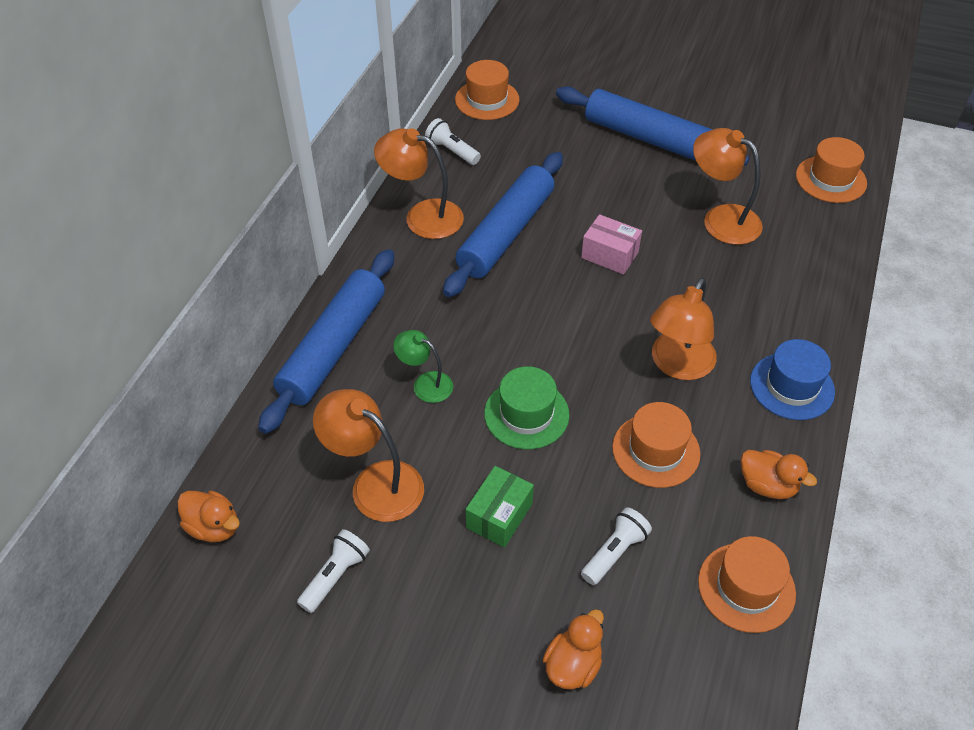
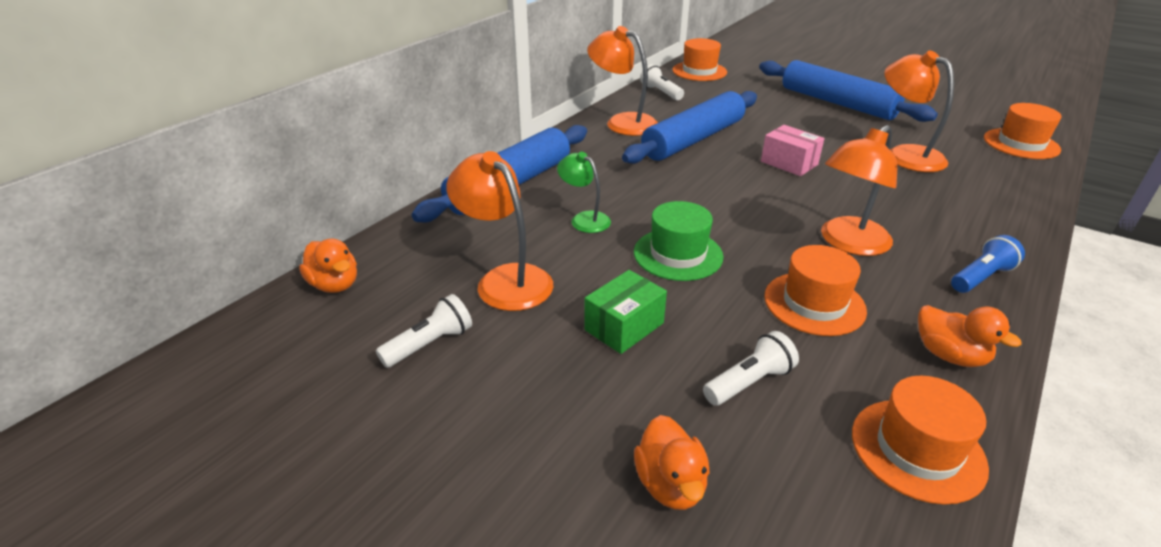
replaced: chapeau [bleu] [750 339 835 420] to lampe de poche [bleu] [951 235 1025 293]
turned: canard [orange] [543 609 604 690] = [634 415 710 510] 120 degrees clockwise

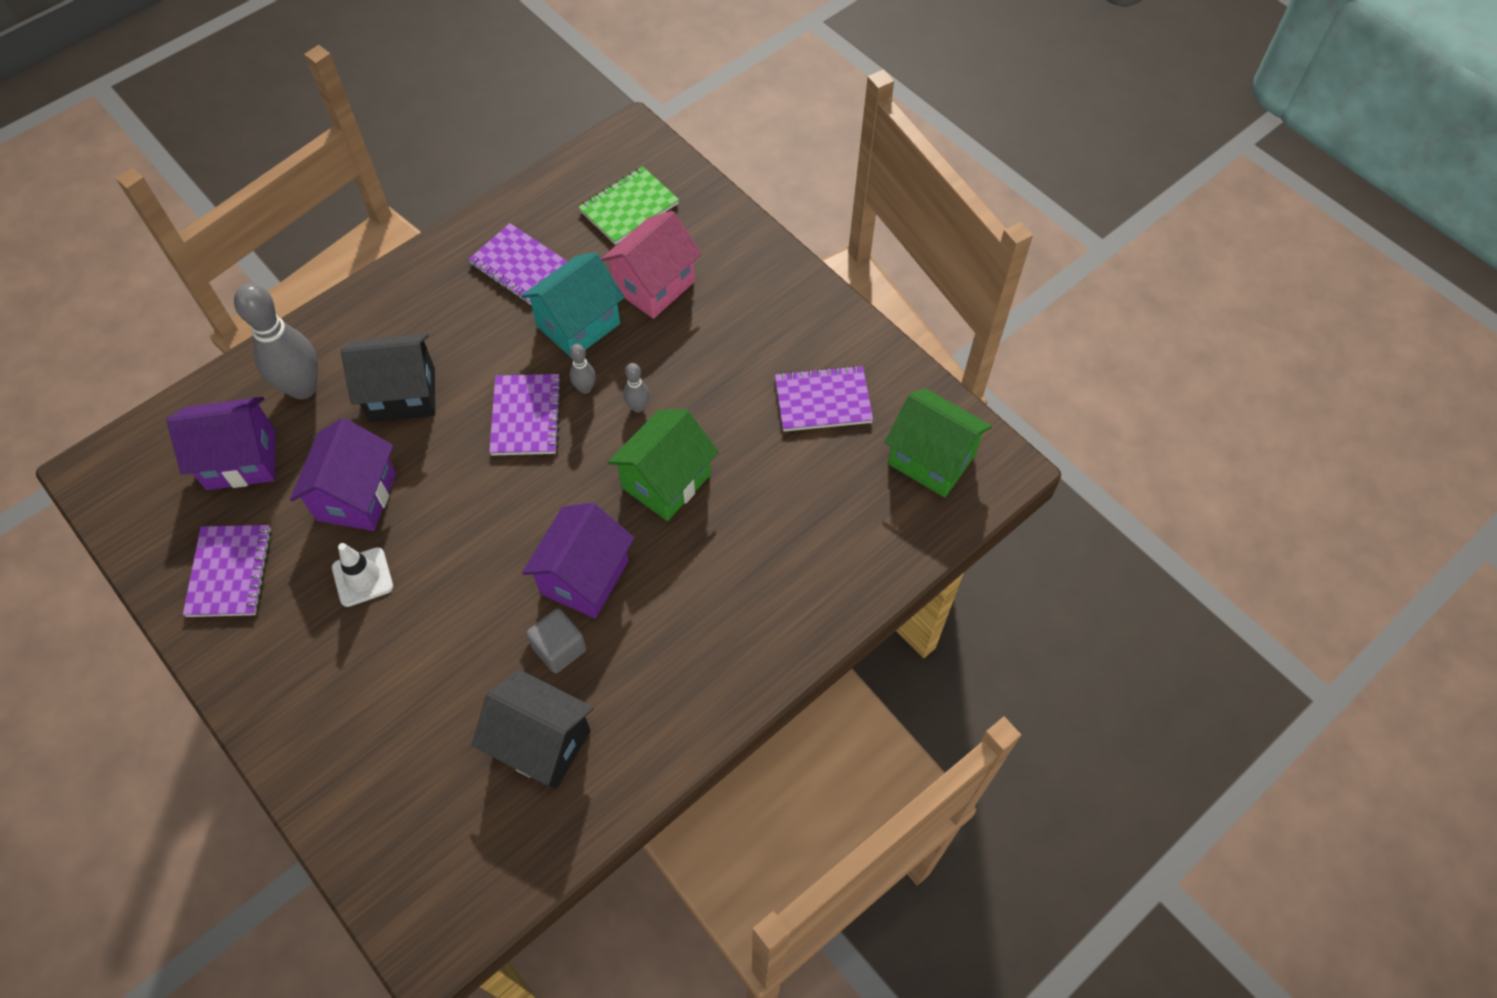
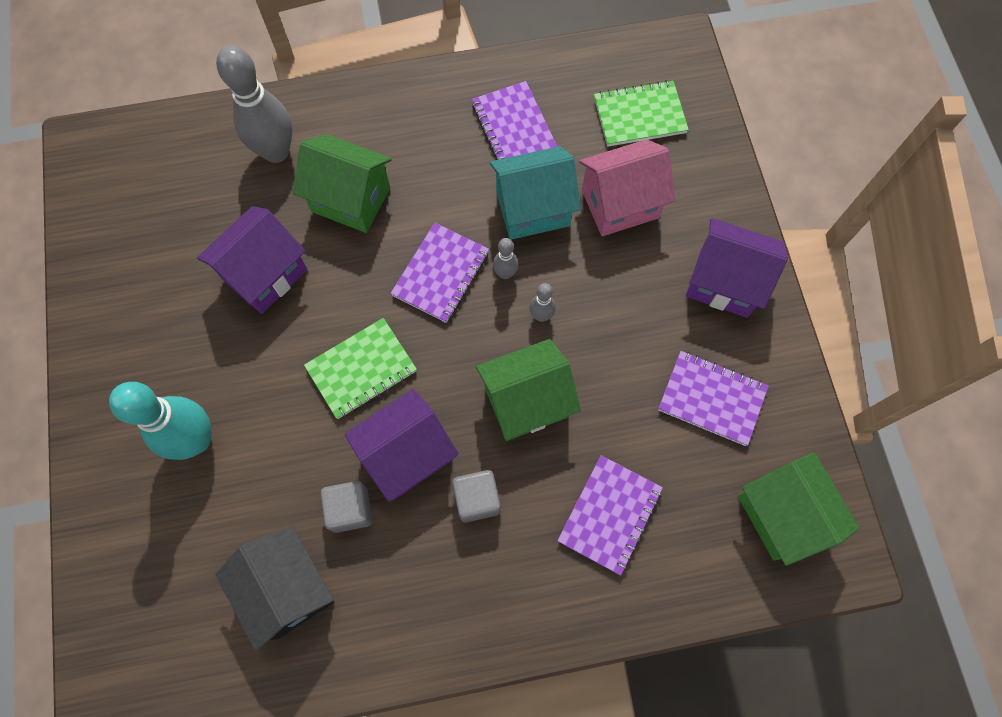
removed: cône de chantier [blanc] [332 543 393 607]
added: quille [turquoise] [109 382 211 460]; carnet [vert] [304 318 417 419]; cube [gris] [452 470 501 522]
moved: carnet [violet] [183 525 272 617] to [557 455 663 576]; maison [violet] [167 397 276 490] to [686 218 788 318]
recoloured: maison [noir] [341 333 435 423] to maison [vert] [293 134 392 233]

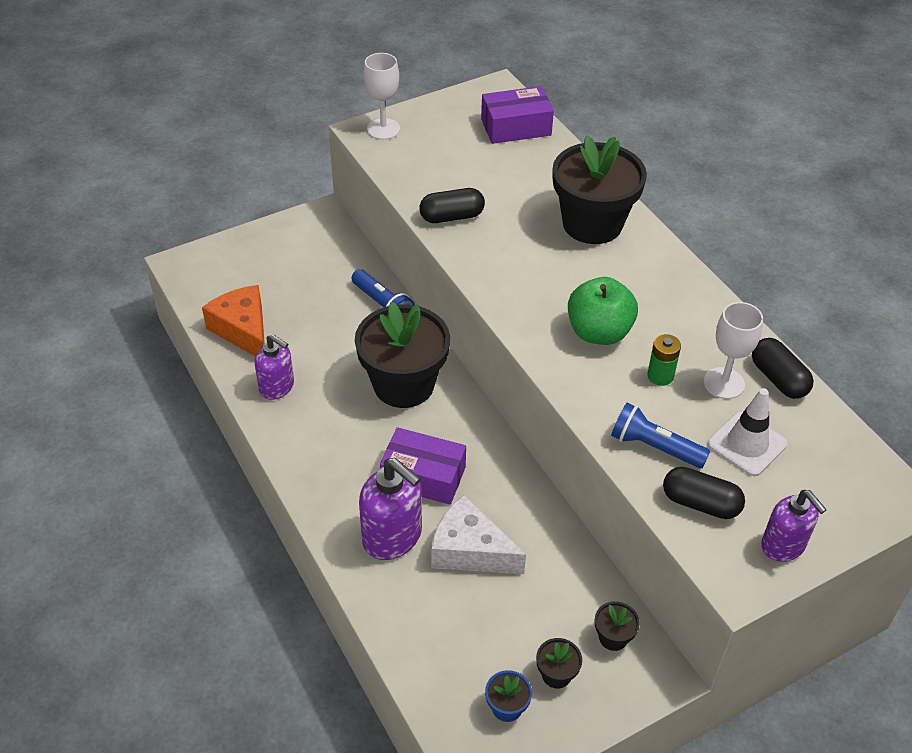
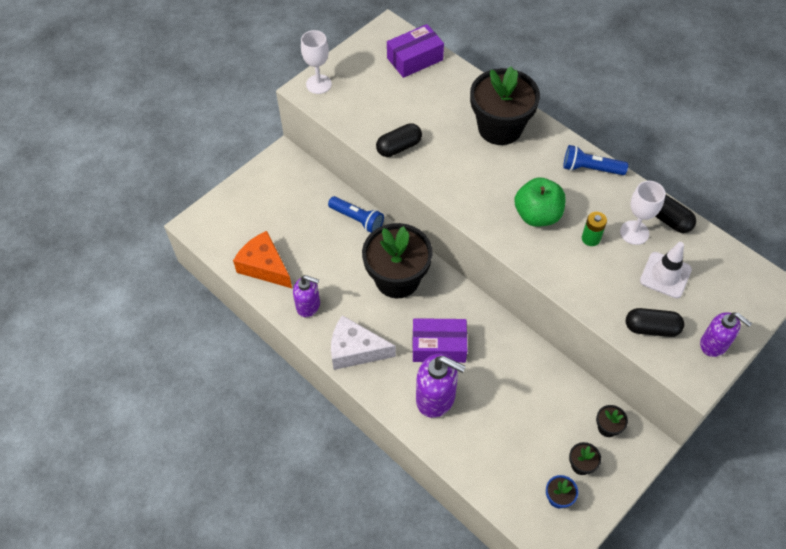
moved: fromage [blanc] [431 495 526 574] to [331 315 396 370]; lampe de poche [bleu] [611 403 711 468] to [563 145 628 175]

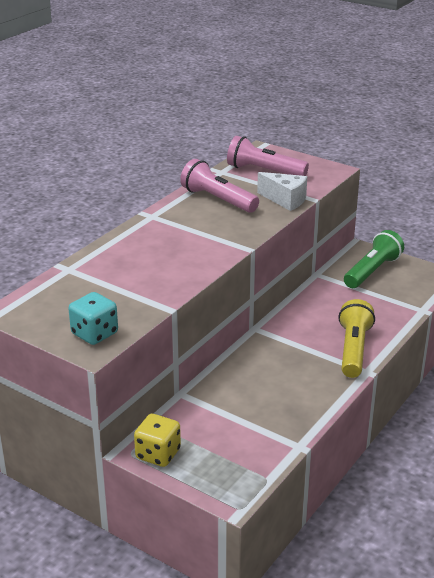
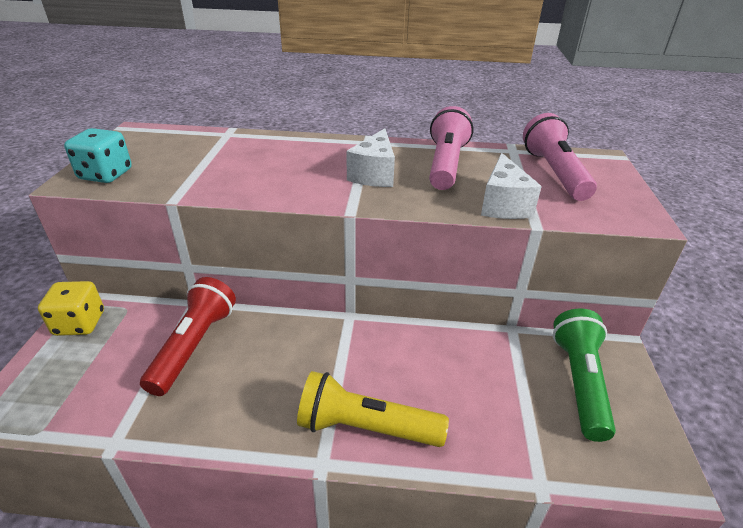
added: lampe de poche [rouge] [140 277 236 396]; fromage [blanc] [346 128 395 187]
turned: lampe de poche [jaune] [338 299 375 378] = [297 371 449 447] 150 degrees counterclockwise; lampe de poche [vert] [344 230 404 288] = [553 308 616 442] 90 degrees counterclockwise

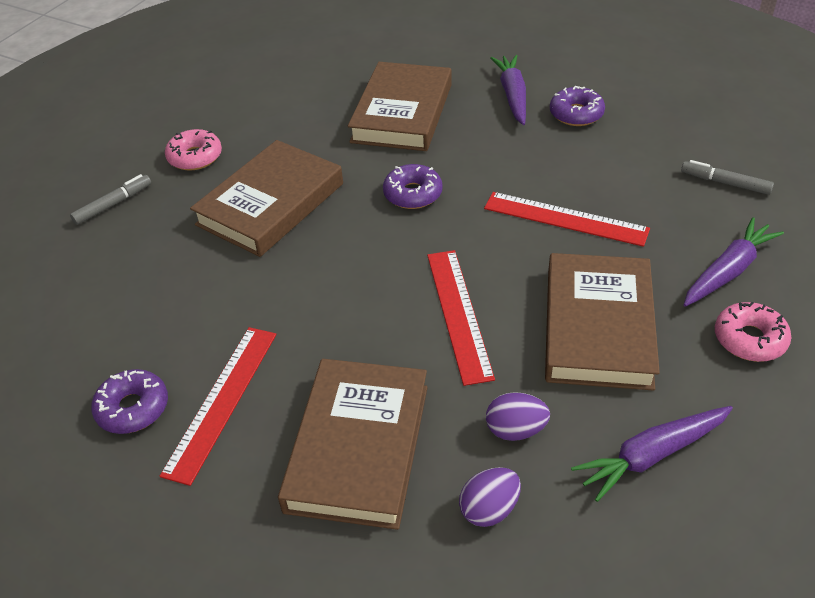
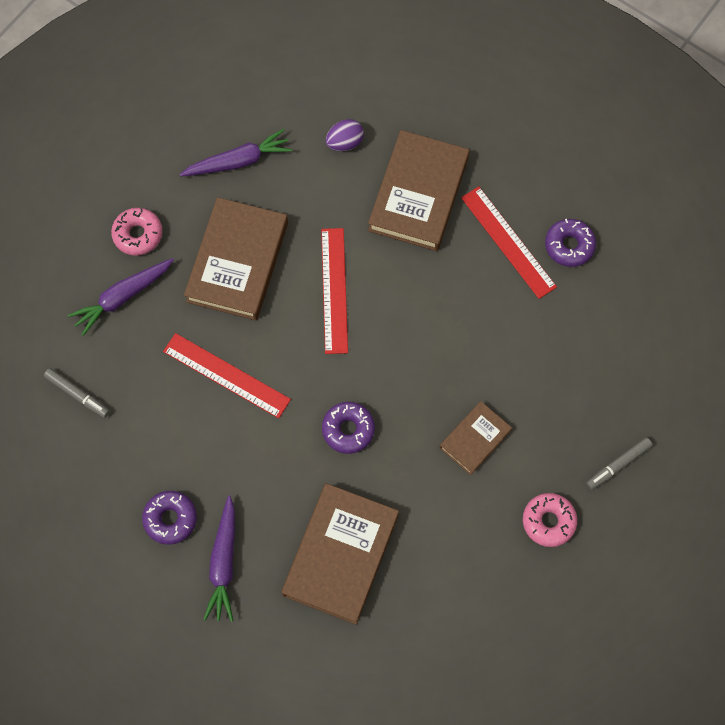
removed: œuf [violet] [486 392 550 441]
turned: règle [rouge] [160 327 276 486] = [461 186 557 299] 60 degrees counterclockwise
resized: livre [marron] [190 140 343 257] = [439 401 512 475] x0.54

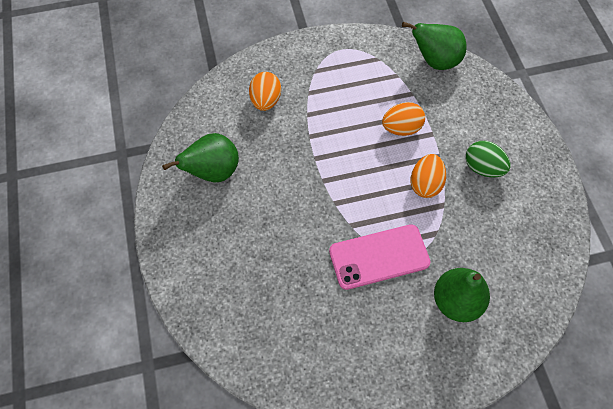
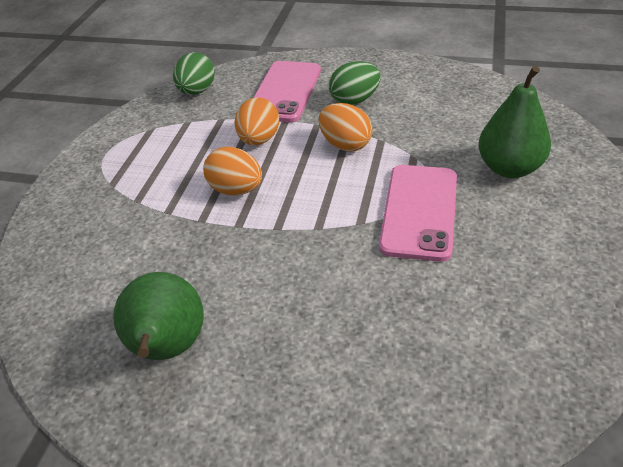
added: téléphone [rose] [253 61 321 123]
moved: œuf [orange] [249 72 281 111] to [203 147 262 195]
replaced: poire [vert] [402 22 467 70] to œuf [vert] [173 52 215 95]

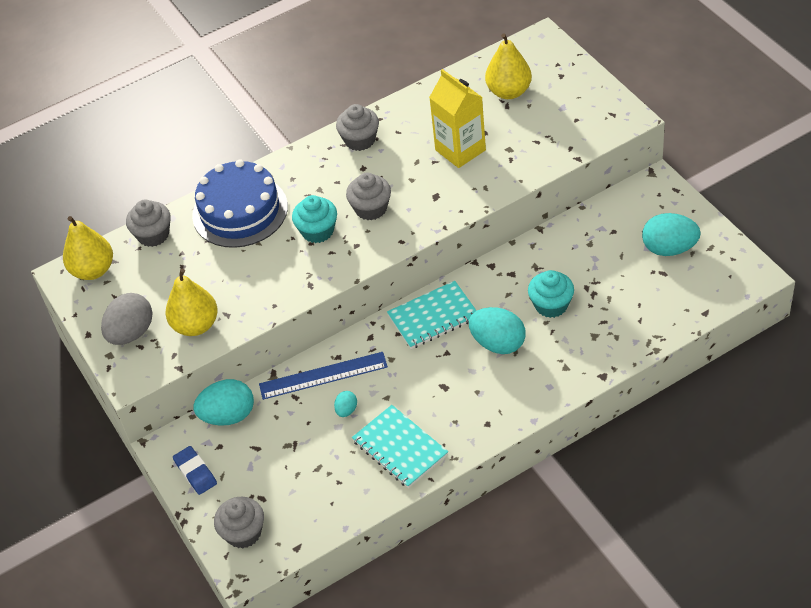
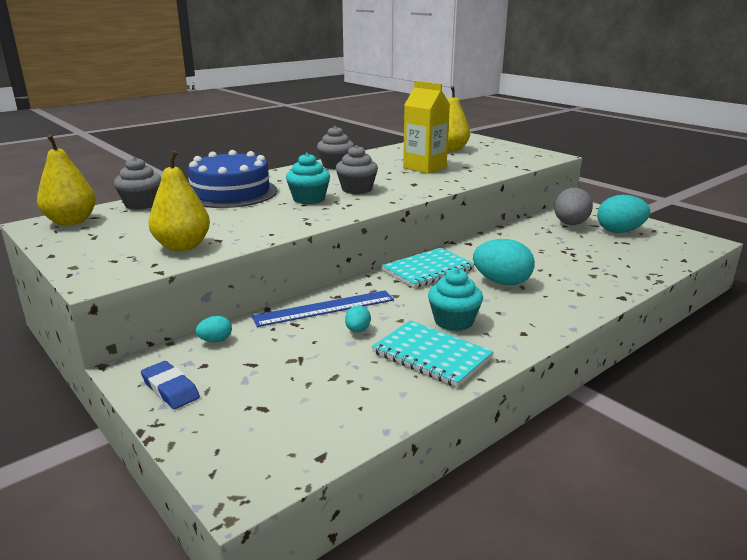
removed: muffin [gris] [214 497 264 549]
moved: muffin [turquoise] [528 270 574 318] to [428 269 483 331]; œuf [gris] [101 293 153 345] to [554 188 593 225]
resized: œuf [turquoise] [193 379 254 426] = [196 316 232 342] x0.49

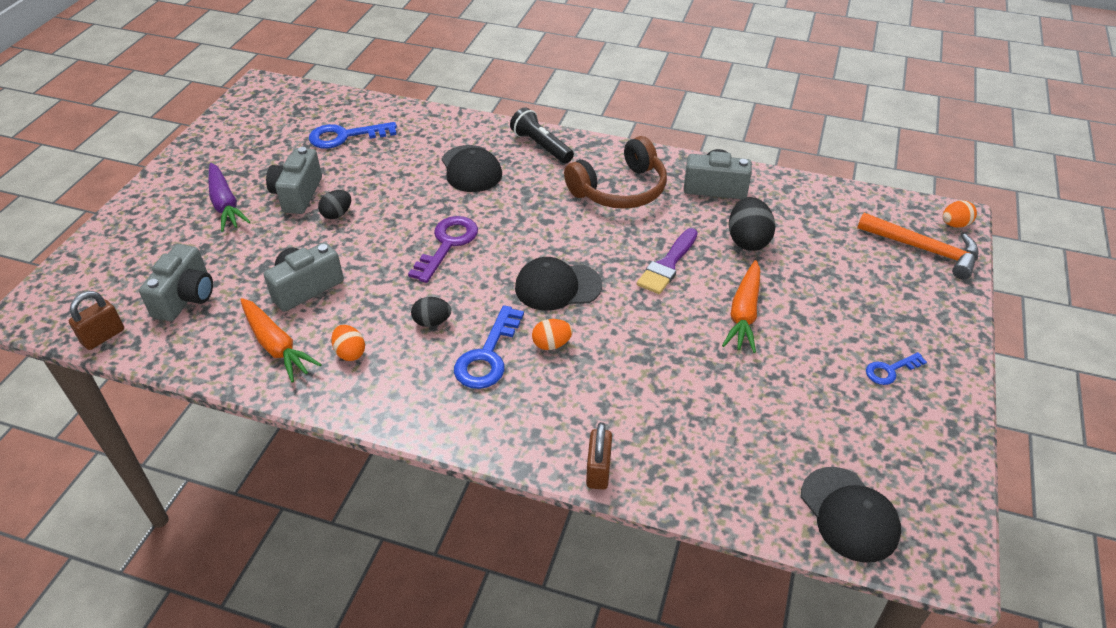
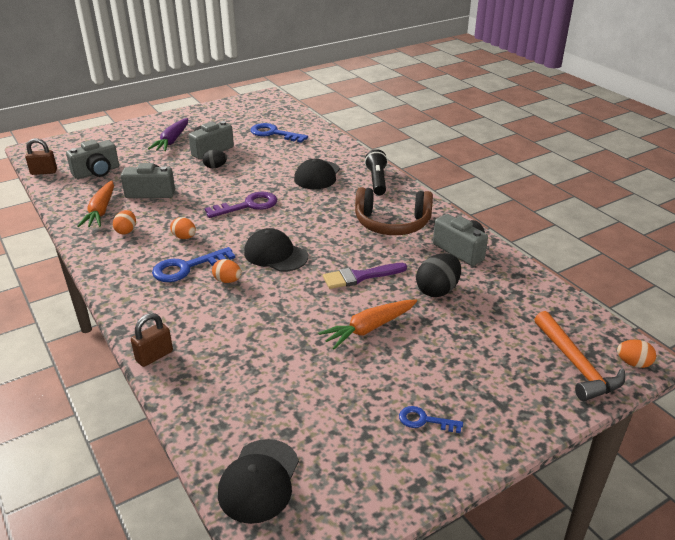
recoloured: œuf [noir] [411 297 451 327] to œuf [orange] [170 217 196 239]

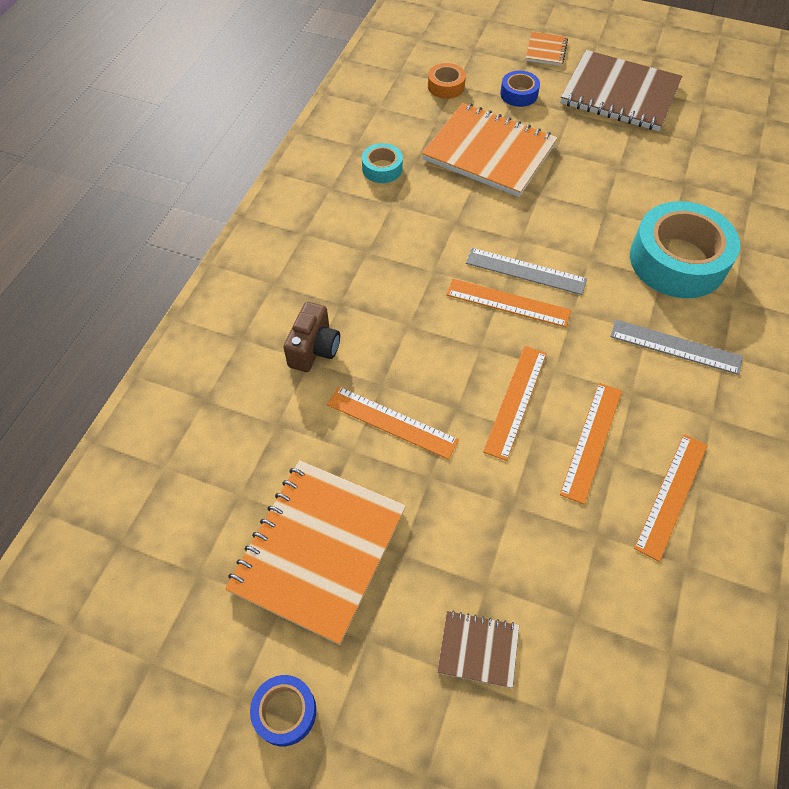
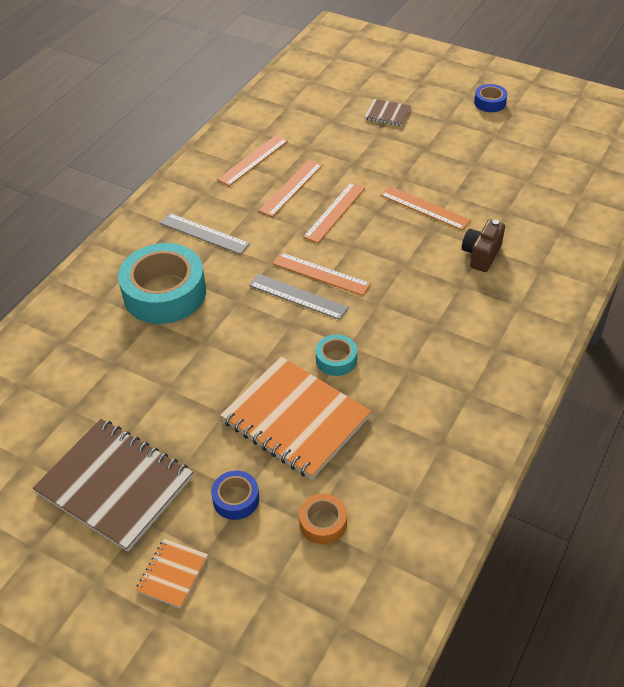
removed: carnet [orange] [225 460 406 645]
moved: ruban adhésif [turquoise] [362 143 403 183] to [316 335 357 376]

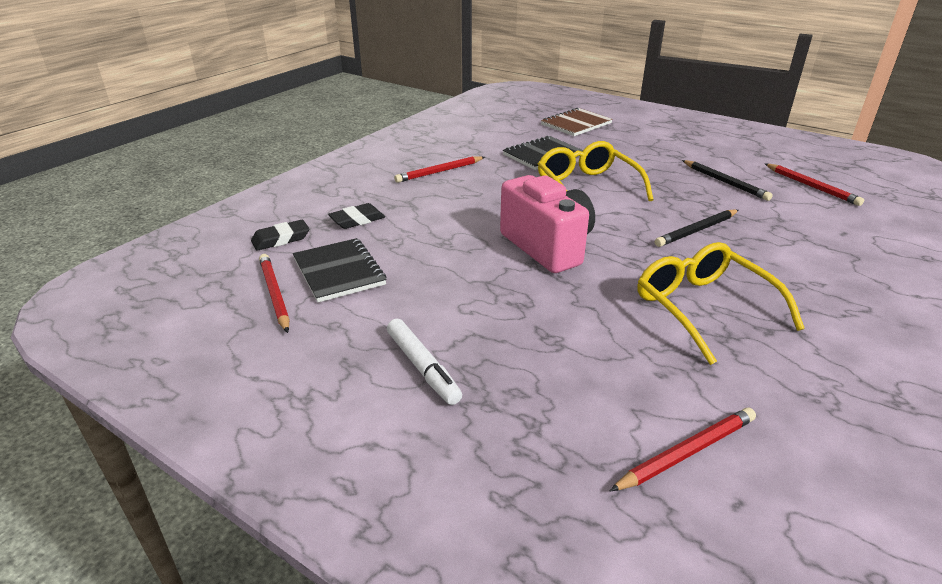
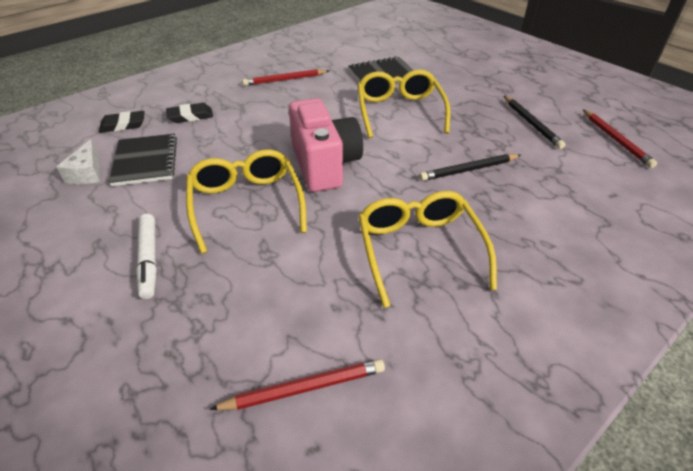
removed: carnet [marron] [541 108 613 136]
added: lunettes [jaune] [186 149 307 254]
replaced: crayon [rouge] [259 254 289 333] to fromage [blanc] [56 139 100 184]

